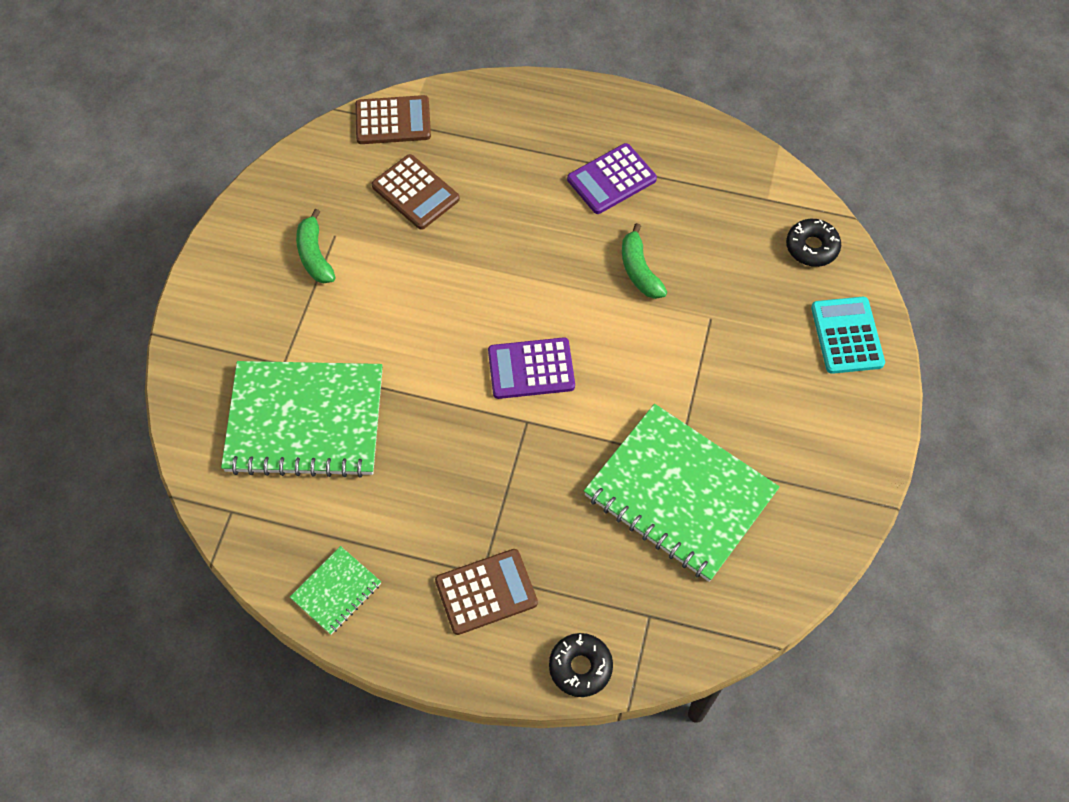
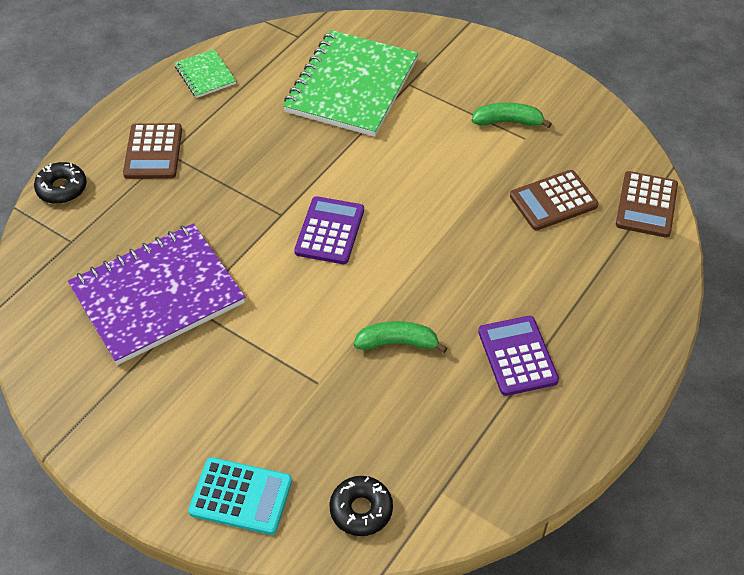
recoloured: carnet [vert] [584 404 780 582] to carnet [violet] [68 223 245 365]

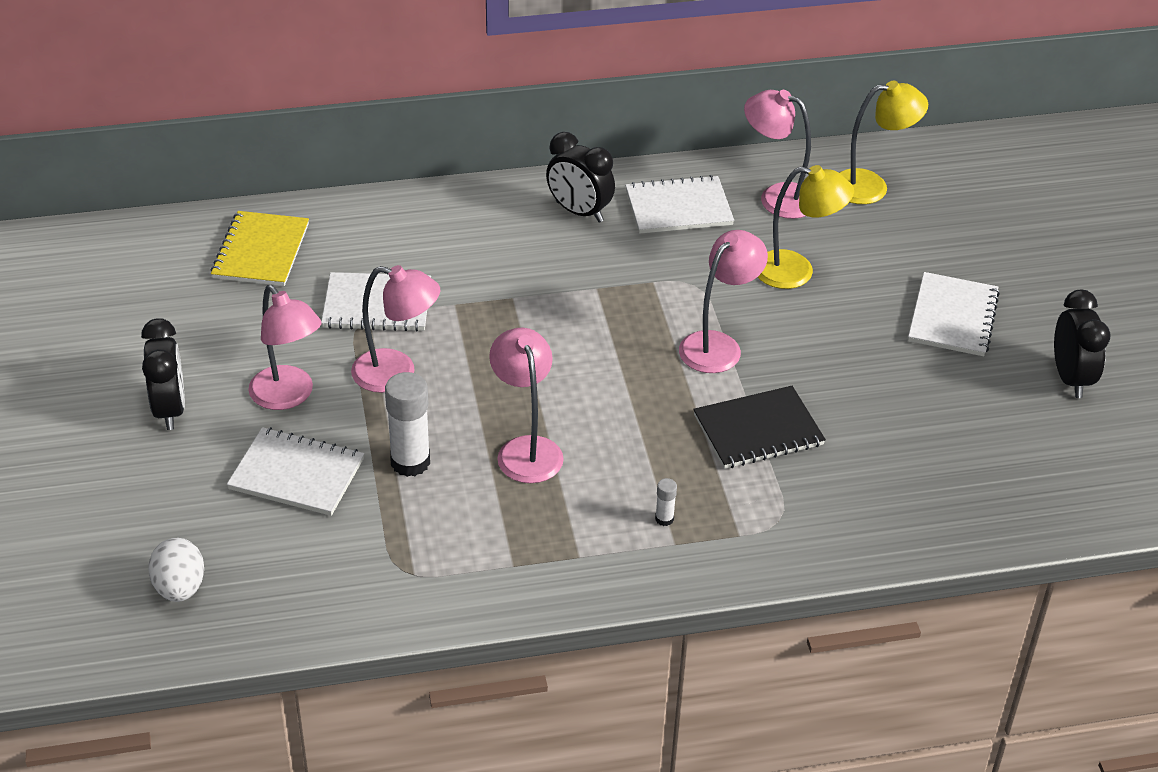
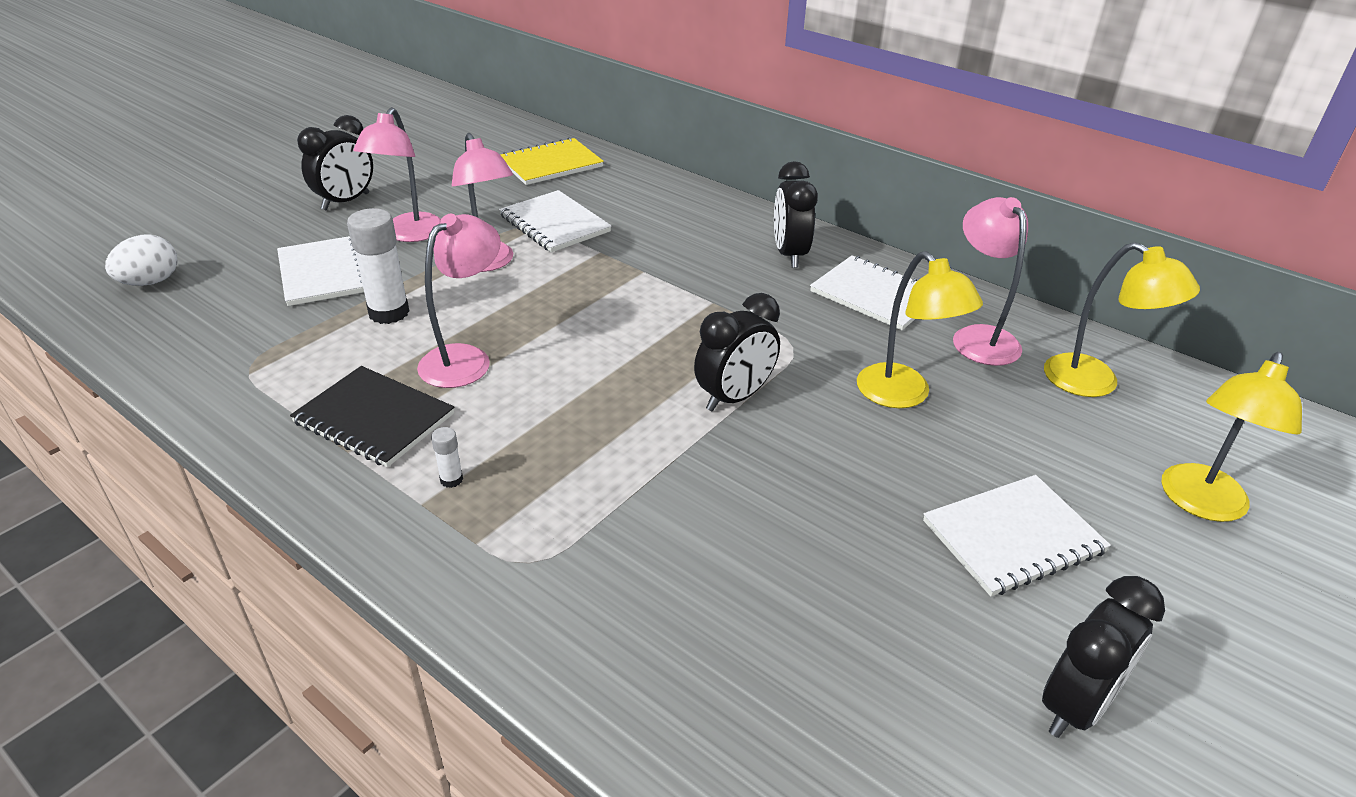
added: lampe [jaune] [1161 352 1302 522]
moved: carnet [noir] [693 386 826 469] to [290 366 455 467]
replaced: lampe [rose] [679 230 768 373] to réveil [noir] [694 293 780 411]

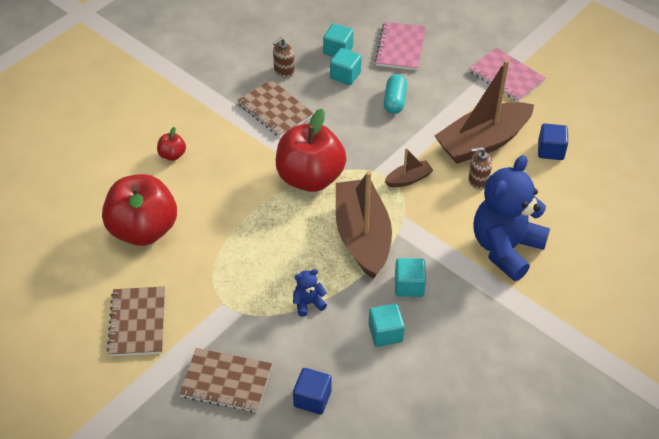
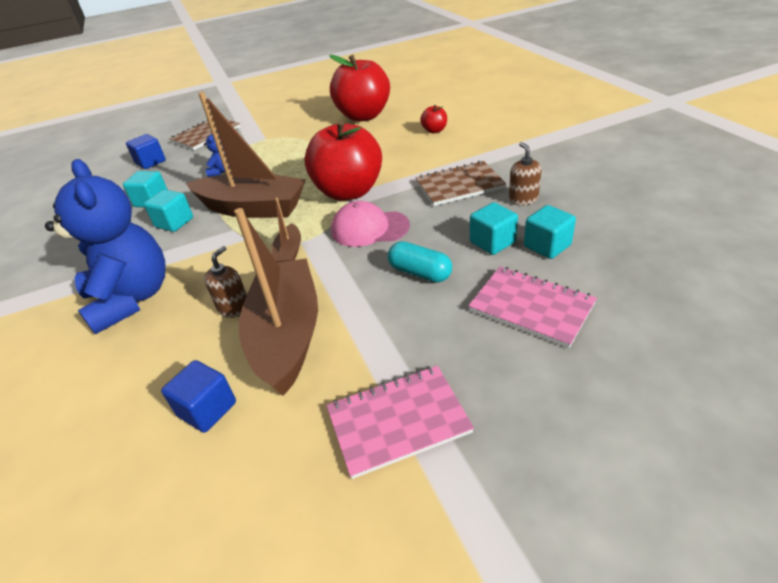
removed: carnet [marron] [107 287 165 356]
added: casquette [rose] [331 201 410 247]

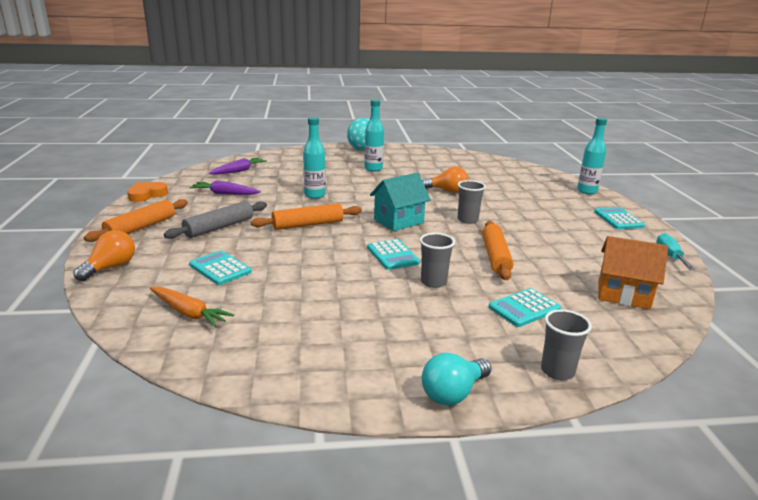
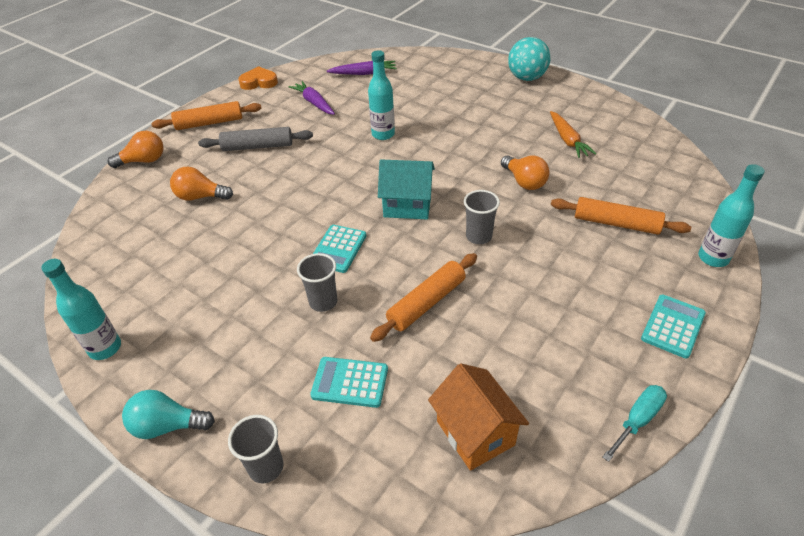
moved: bouteille [turquoise] [364 99 384 171] to [41 259 121 360]; carotte [orange] [150 287 234 328] to [550 111 597 158]; rouleau à pâtisserie [orange] [251 203 362 230] to [551 197 691 235]
replaced: calculatrice [turquoise] [189 250 252 285] to ampoule [orange] [170 167 233 201]

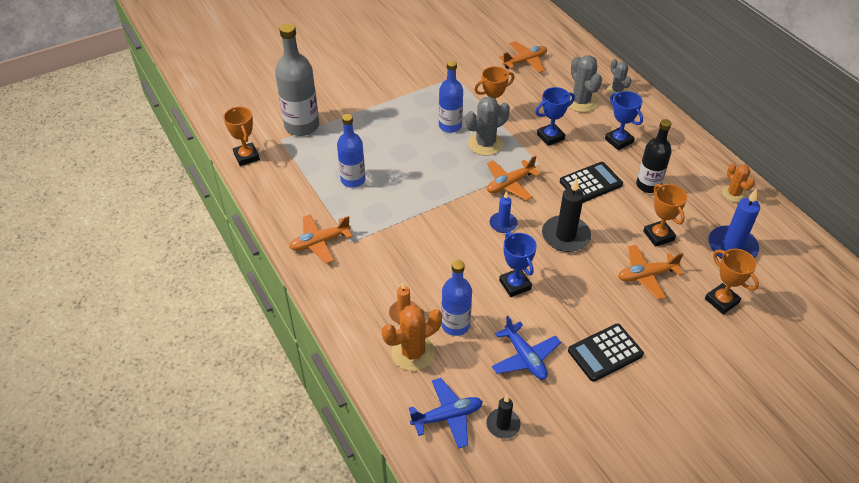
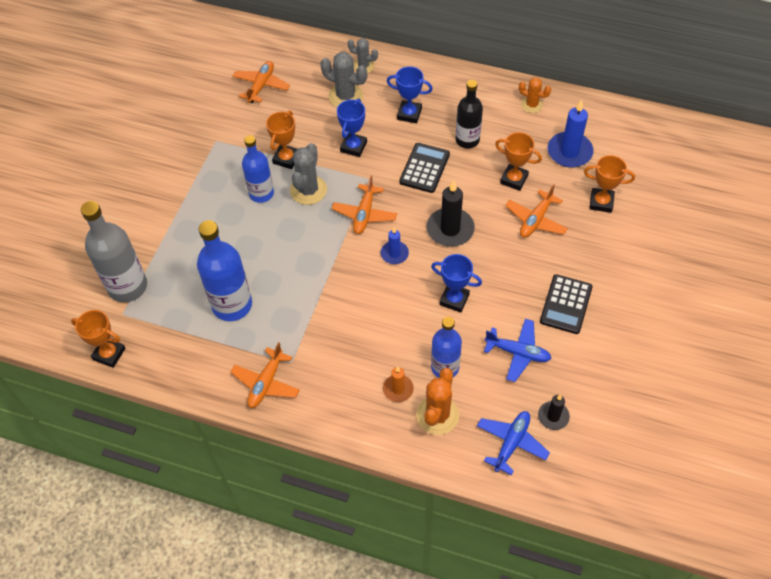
resized: bouteille [bleu] [337 114 365 188] = [197 220 252 321] x1.51

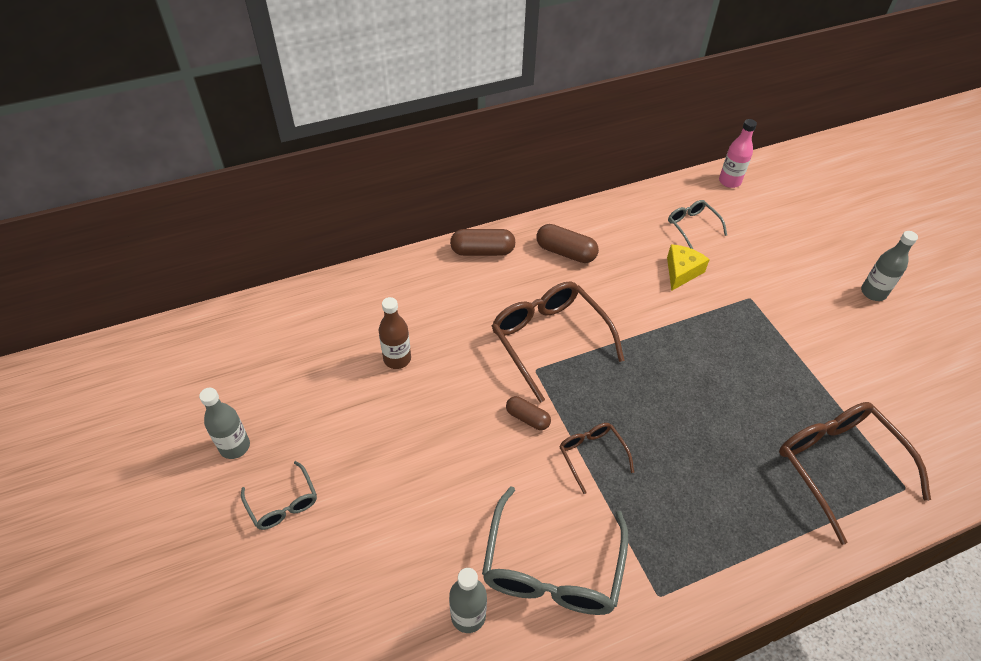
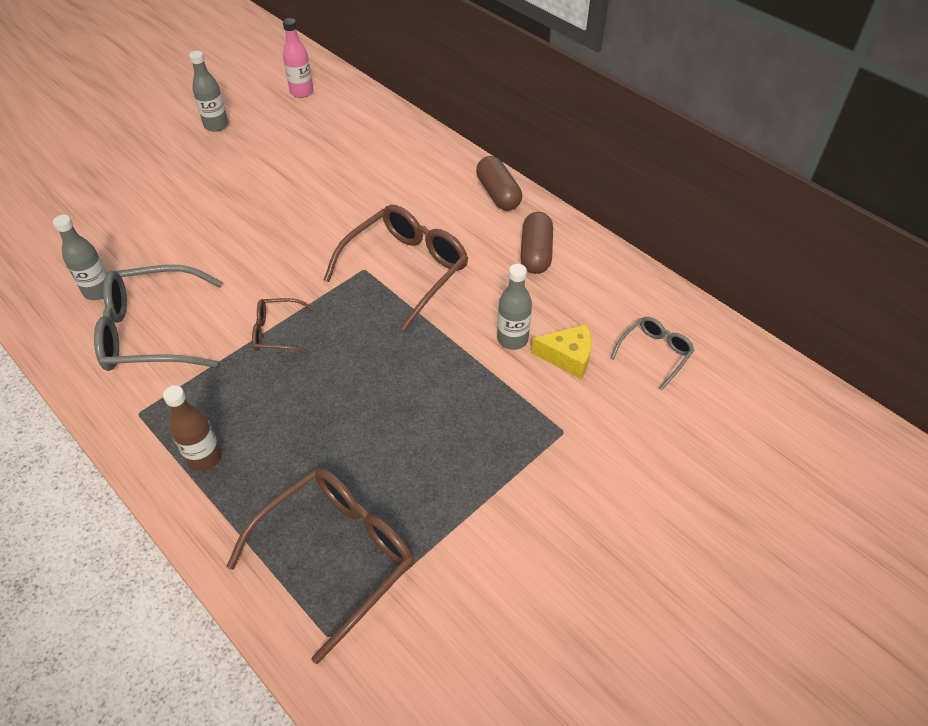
removed: lunettes [gris] [241 461 317 530]; gélule [marron] [506 396 551 430]
moved: bouteille [marron] [379 297 411 369] to [163 385 222 471]; bouteille [rose] [719 119 757 188] to [283 18 313 98]; bouteille [gris] [861 231 918 301] to [497 264 532 350]
turned: lunettes [marron] [559 423 634 494] = [252 298 316 354] 135 degrees counterclockwise

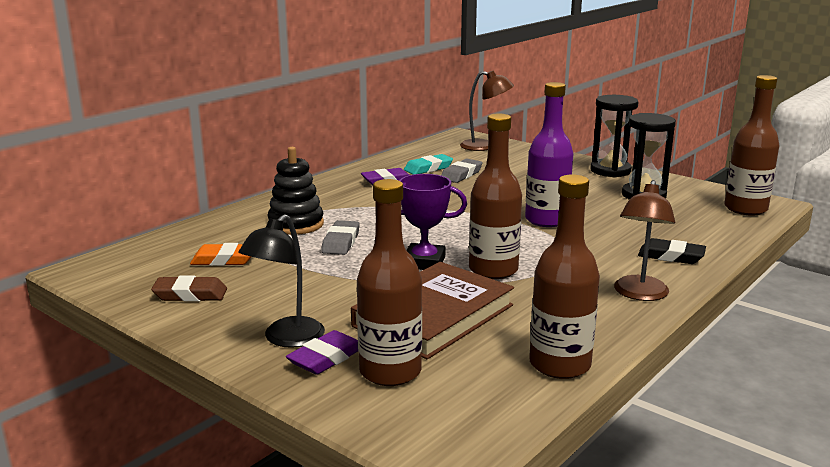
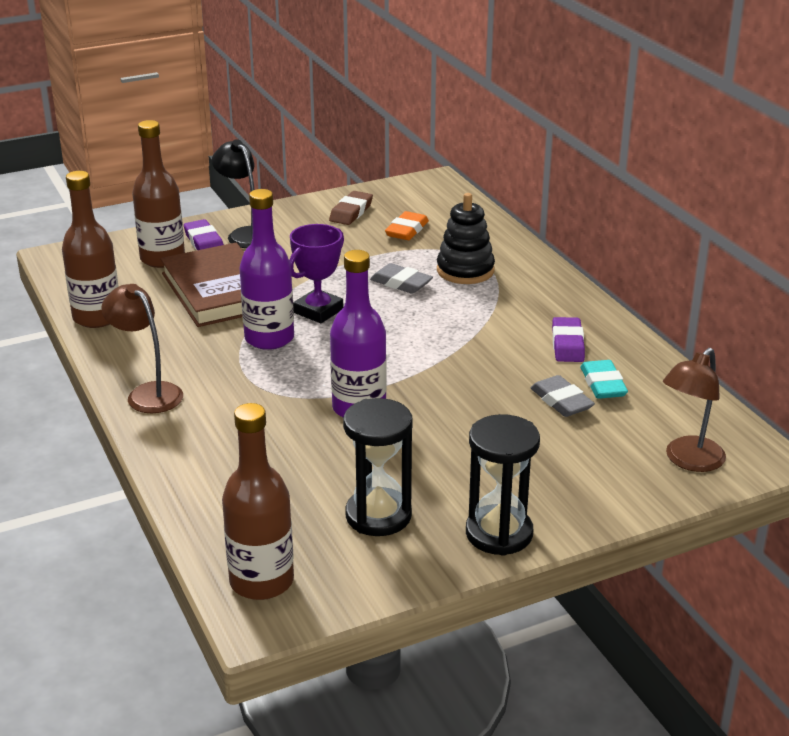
removed: gomme [noir] [638 238 706 264]
recoloured: bouteille [marron] [469 114 522 279] to bouteille [violet] [239 189 294 350]

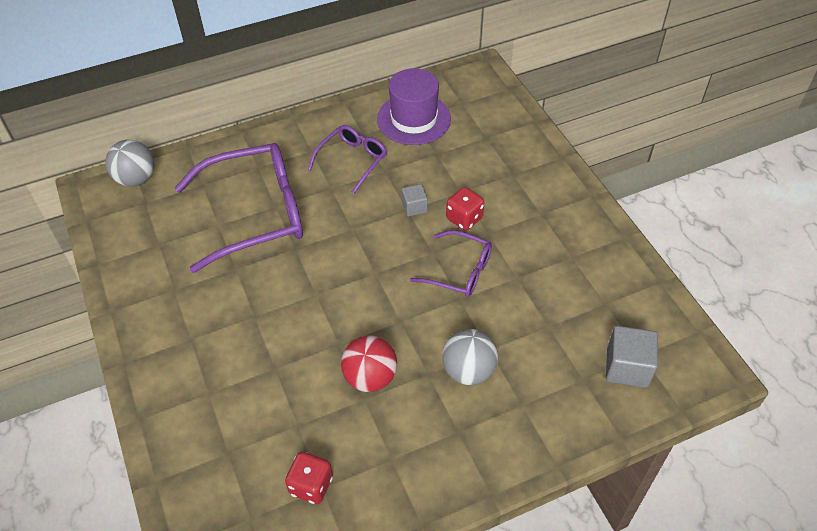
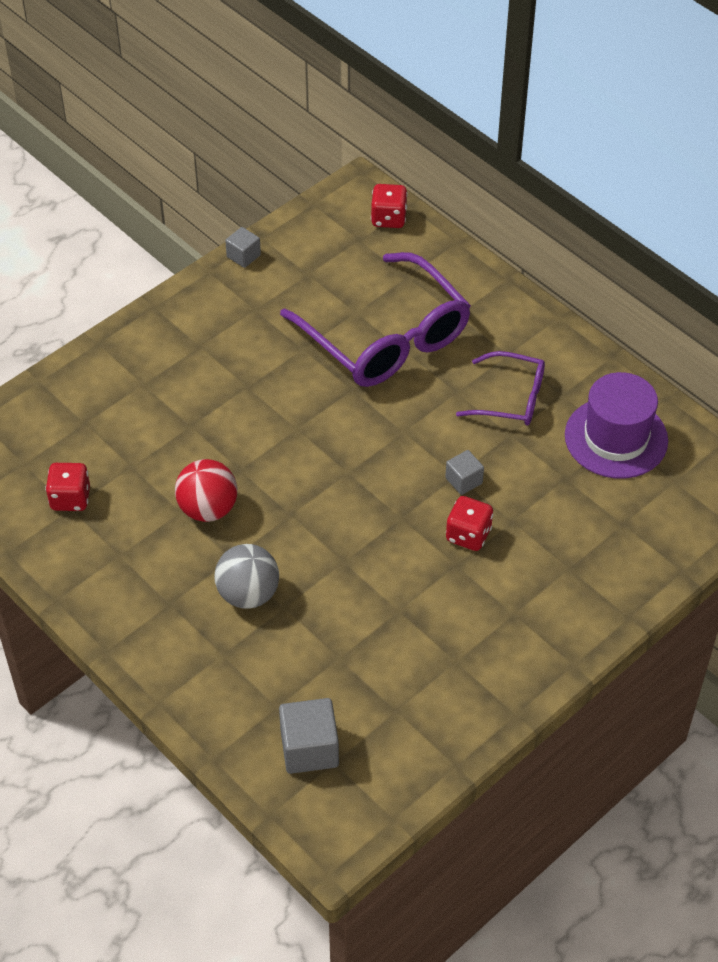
removed: lunettes [violet] [410 230 492 297]
added: cube [gris] [225 227 261 268]
replaced: balle [gris] [105 140 154 186] to dé [rouge] [371 184 408 228]

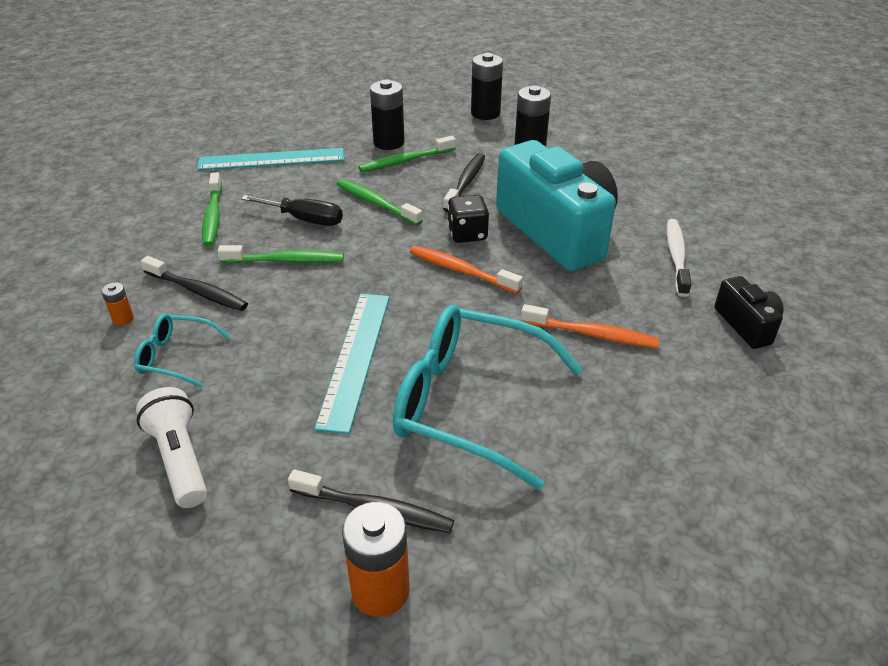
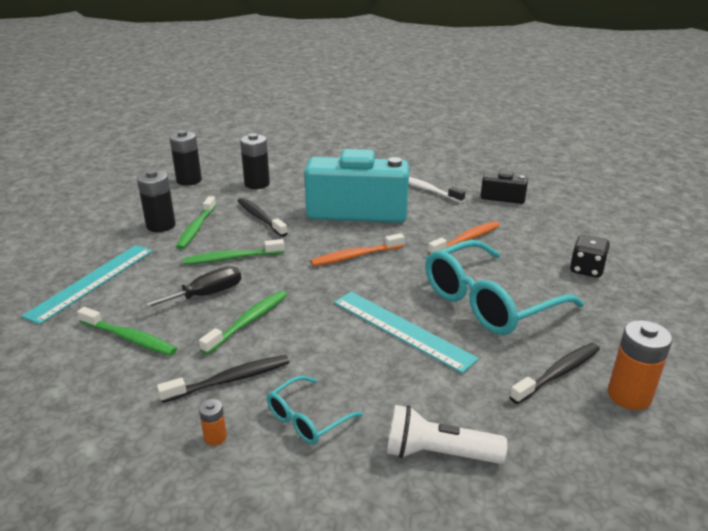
moved: dé [noir] [447 195 489 243] to [570 235 610 278]

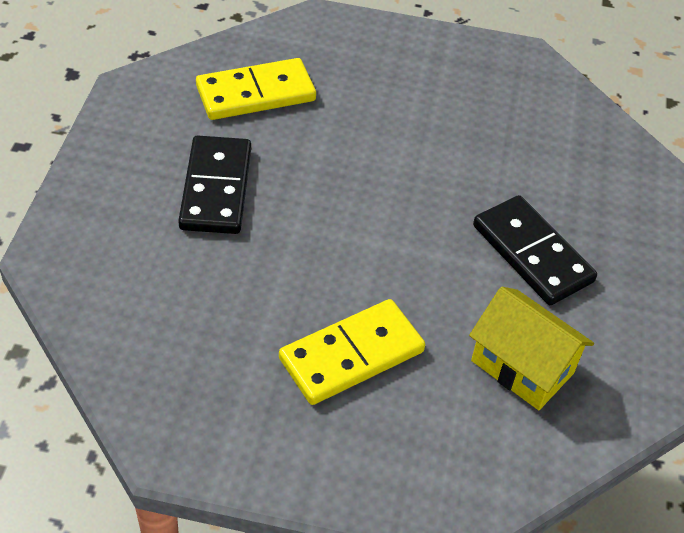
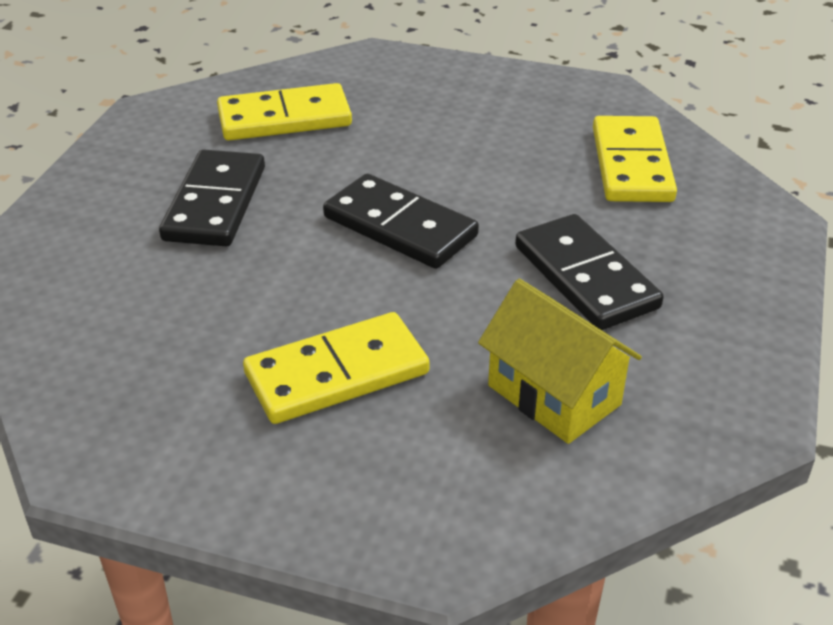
added: domino [noir] [323 174 479 269]; domino [jaune] [593 116 677 202]

